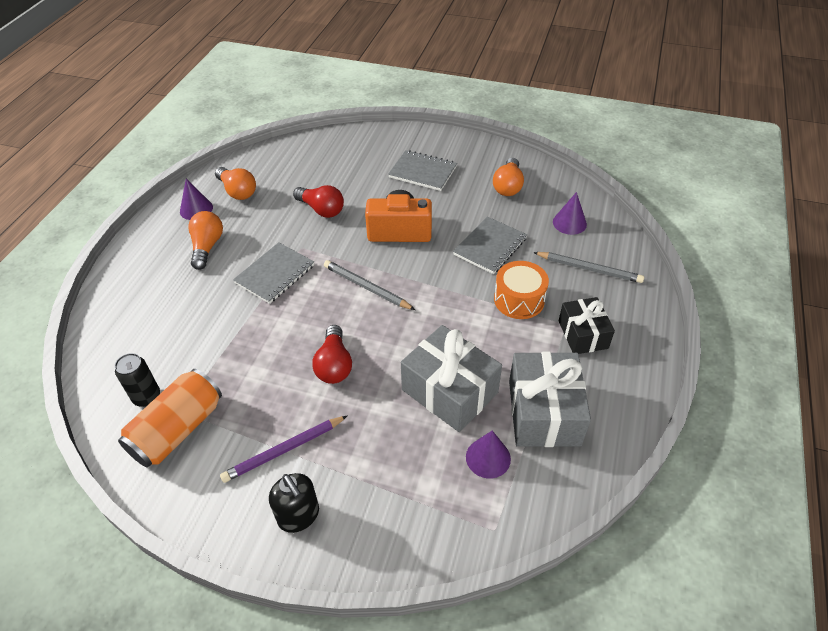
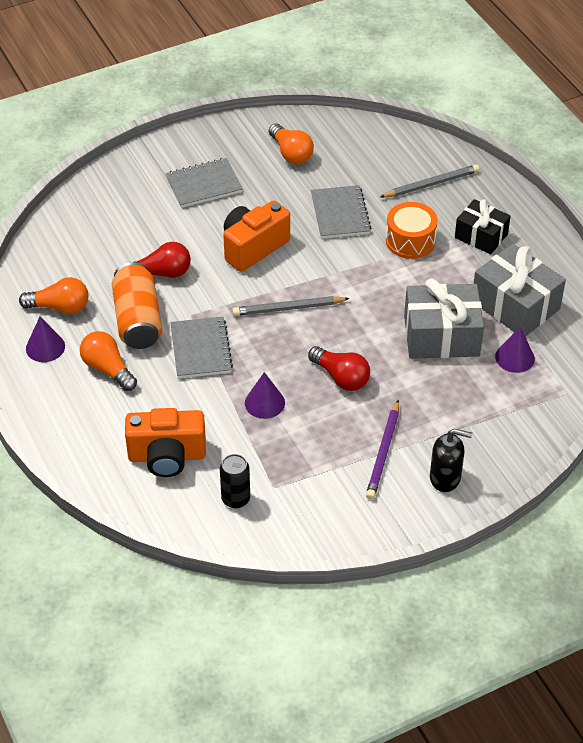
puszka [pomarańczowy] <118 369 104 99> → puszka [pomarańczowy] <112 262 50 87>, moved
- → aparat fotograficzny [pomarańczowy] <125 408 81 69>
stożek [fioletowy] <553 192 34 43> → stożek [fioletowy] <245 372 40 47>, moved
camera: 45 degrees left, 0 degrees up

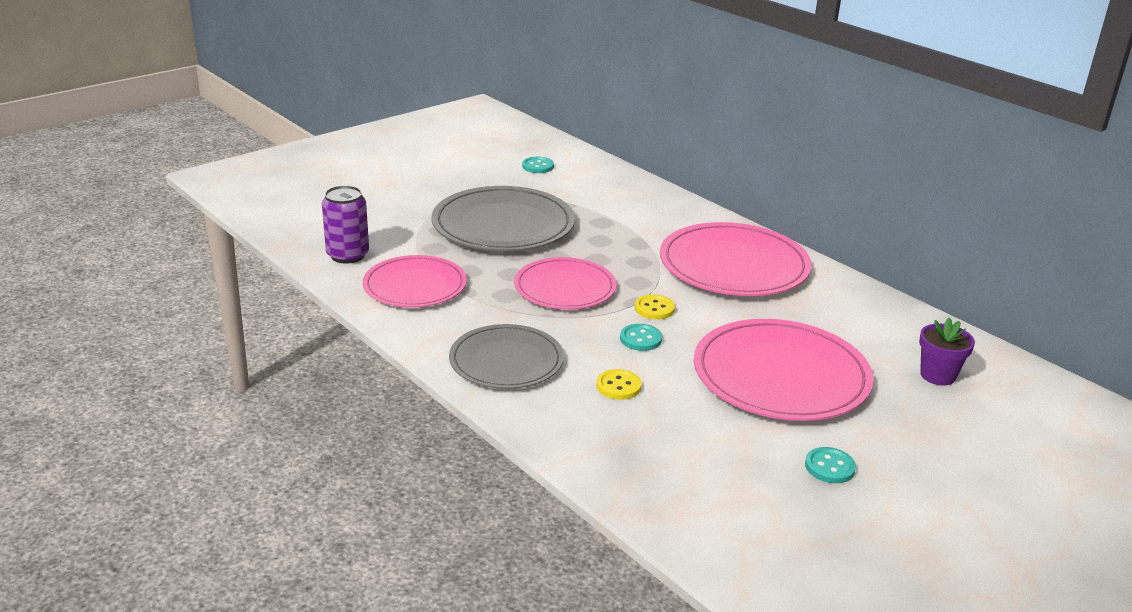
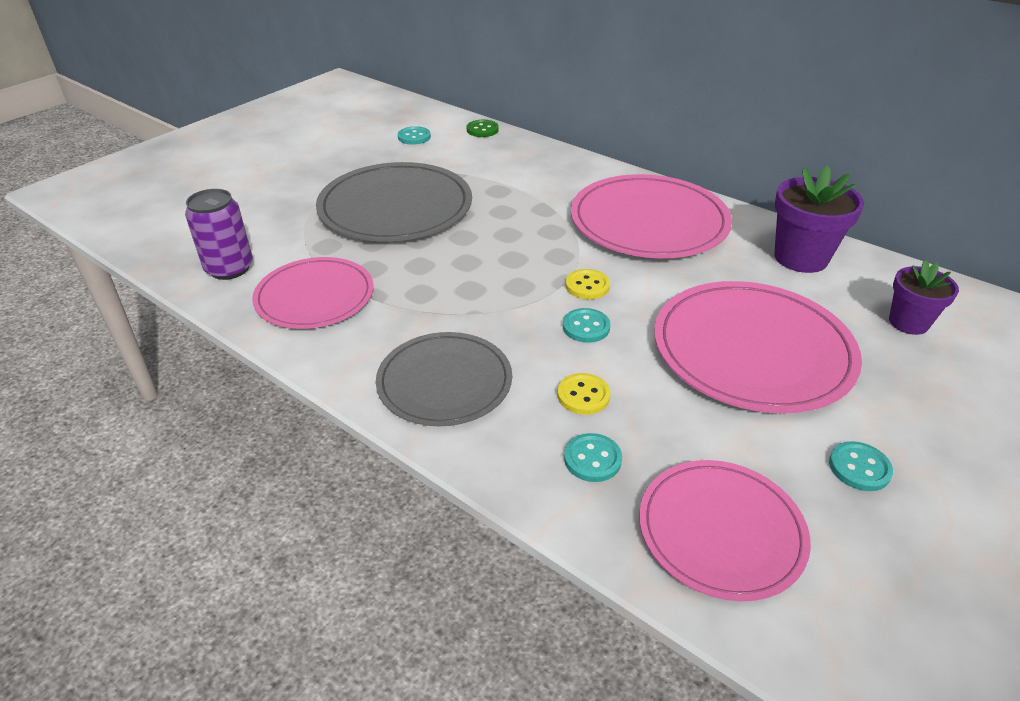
- → guzik [zielony] <467 120 32 17>
- → guzik [turkusowy] <564 433 58 49>
talerz [różowy] <514 257 103 52> → talerz [różowy] <639 460 172 141>, moved
- → doniczka [fioletowy] <774 166 90 107>
camera: 10 degrees left, 10 degrees up

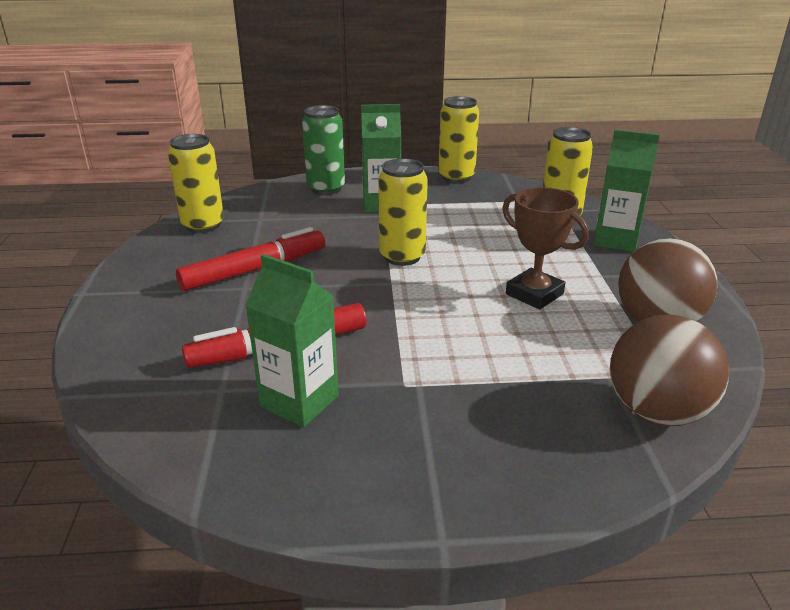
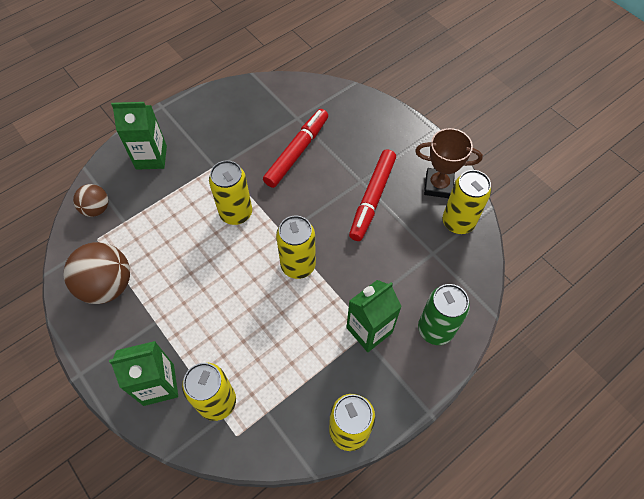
piłka [brązowy] <610 315 119 111> → piłka [brązowy] <73 184 35 33>, x0.58
karton mleka [zielony] <245 254 94 173> → karton mleka [zielony] <111 102 56 68>, moved
- → puszka [żółty] <209 160 43 65>
puchar [brązowy] <502 187 87 123> → puchar [brązowy] <415 128 68 70>, moved
camera: 145 degrees right, 30 degrees up

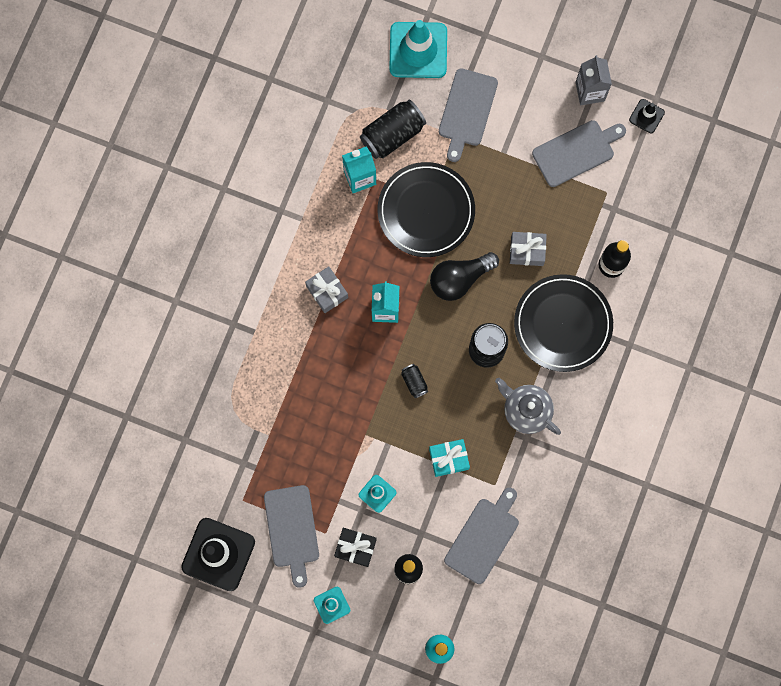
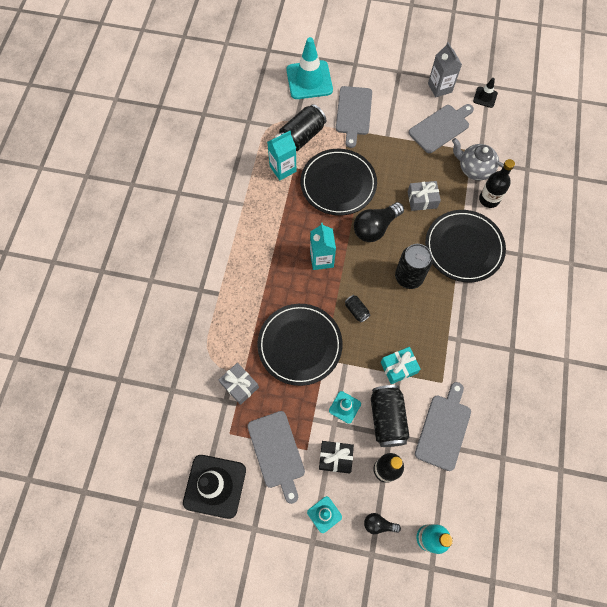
prezent [szary] <305 266 43 47> → prezent [szary] <219 363 40 42>, moved
- → talerz [czarny] <257 304 85 82>
- → żarówka [czarny] <364 513 37 21>
- → puszka [czarny] <371 385 38 62>
imbryk [szary] <495 378 66 57> → imbryk [szary] <452 138 52 42>, moved
camera: 10 degrees left, 10 degrees down

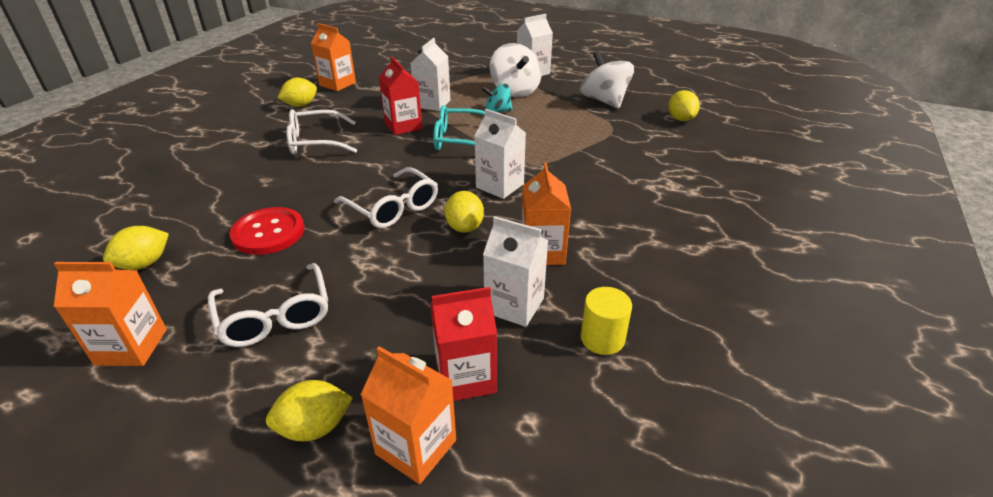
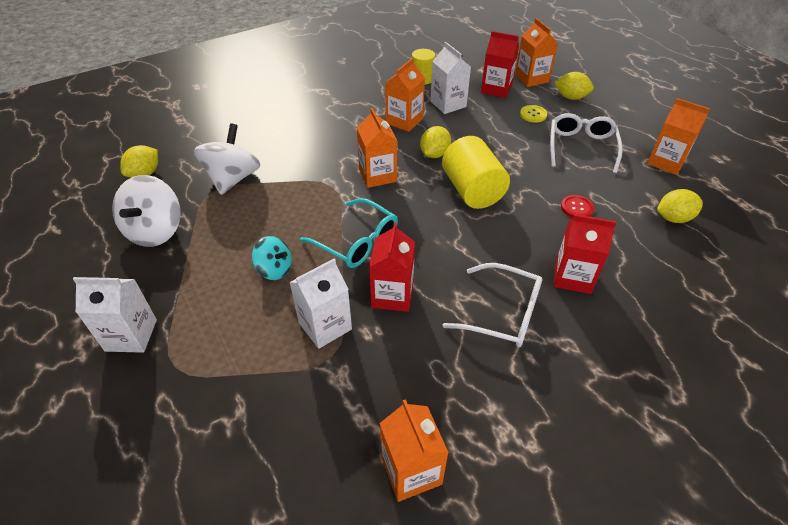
bączek [biały] <490 43 52 54> → bączek [biały] <194 123 67 72>, moved
karton mleka [biały] <474 109 52 90> → karton mleka [pomarańczowy] <357 108 40 80>
okulary [biały] <334 167 104 61> → walec [żółty] <442 136 68 73>
- → guzik [żółty] <520 105 27 18>
- → karton mleka [czerwony] <554 214 62 80>
guzik [czerwony] <230 207 74 48> → guzik [czerwony] <561 195 33 23>, x0.55
cytryna [żółty] <278 78 39 29> → -
camera: 145 degrees left, 10 degrees up

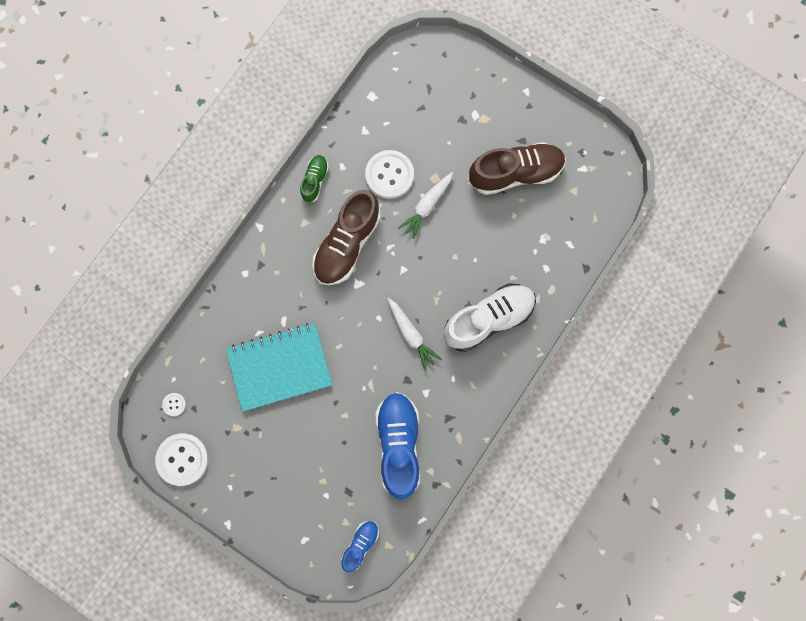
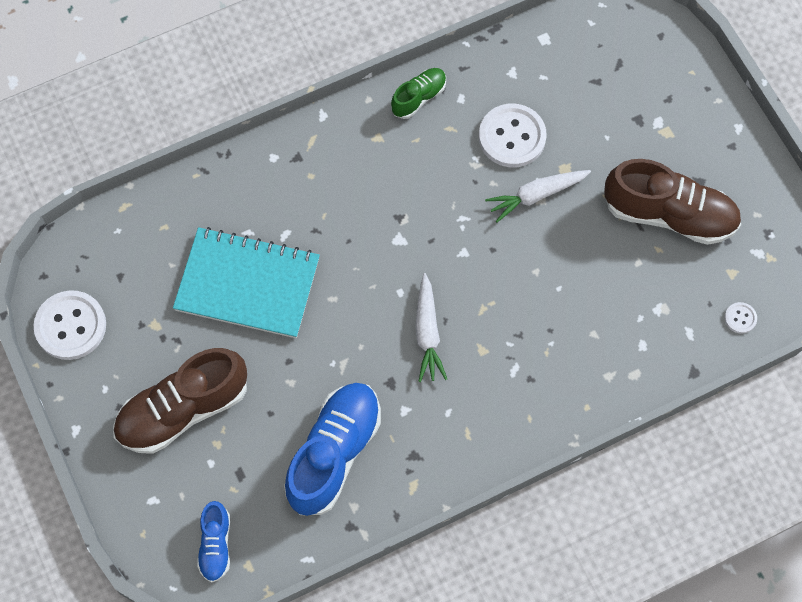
but [brązowy] <312 190 69 95> → but [brązowy] <113 348 134 106>, moved
but [niebieski] <341 521 38 51> → but [niebieski] <197 501 33 82>, 120 degrees clockwise
guzik [biały] <162 393 24 23> → guzik [biały] <725 302 32 32>, moved
but [biały] <444 283 92 69> → -
camera: 30 degrees right, 10 degrees down

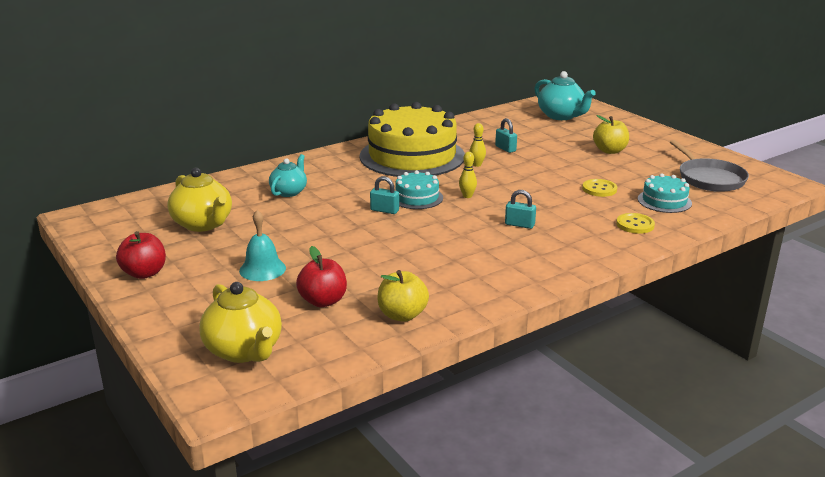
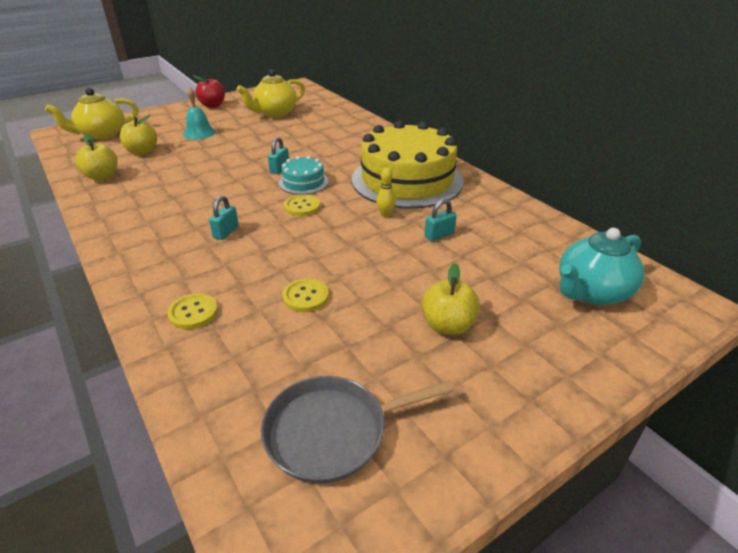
jabłko [czerwony] <296 246 51 61> → jabłko [żółty] <120 114 37 41>
kręgiel [żółty] <459 152 18 46> → guzik [żółty] <284 194 36 22>
imbryk [turkusowy] <269 154 38 43> → -
tort [turkusowy] <638 174 54 39> → -
camera: 90 degrees right, 10 degrees up

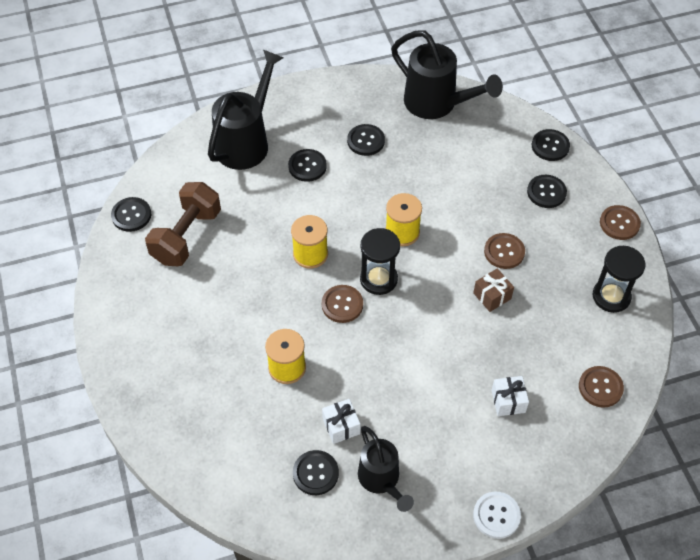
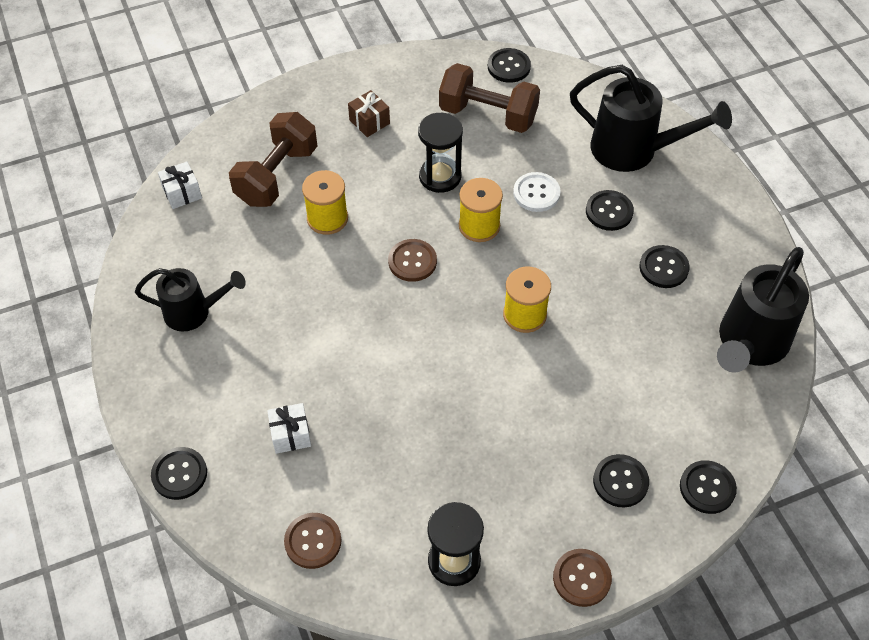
konewka [czarny] <358 426 56 86> → konewka [czarny] <135 268 111 63>, 150 degrees counterclockwise
guzik [czarny] <293 450 46 45> → guzik [czarny] <151 447 56 53>, moved
prezent [biały] <322 399 39 45> → prezent [biały] <158 161 44 48>, moved
- → hantel [brązowy] <229 112 88 95>
prezent [brązowy] <473 268 41 44> → prezent [brązowy] <348 90 42 47>, moved
klepsydra [czarny] <360 228 40 67> → klepsydra [czarny] <418 113 45 80>, moved
guzik [biały] <473 492 48 47> → guzik [biały] <513 172 48 40>, moved
guzik [brązowy] <484 233 41 36> → -
camera: 85 degrees right, 0 degrees up

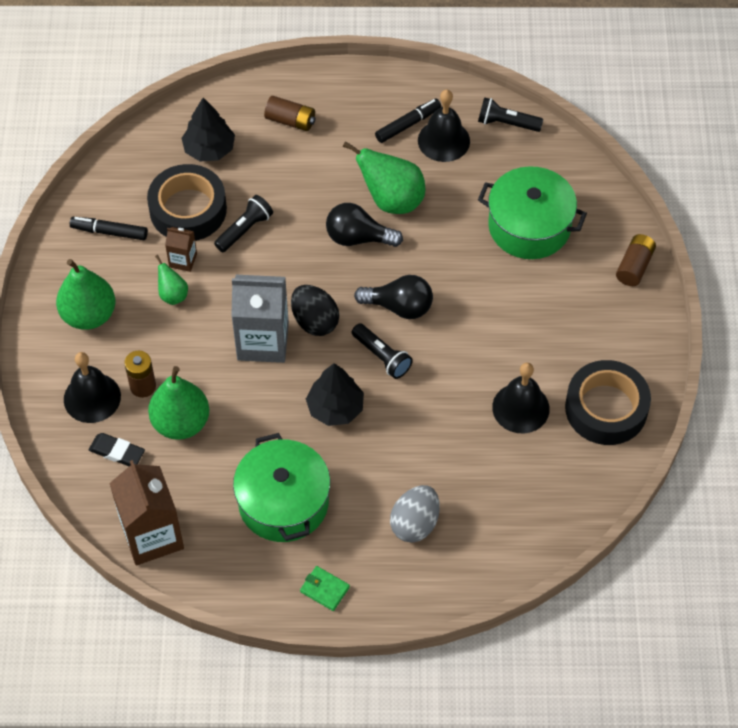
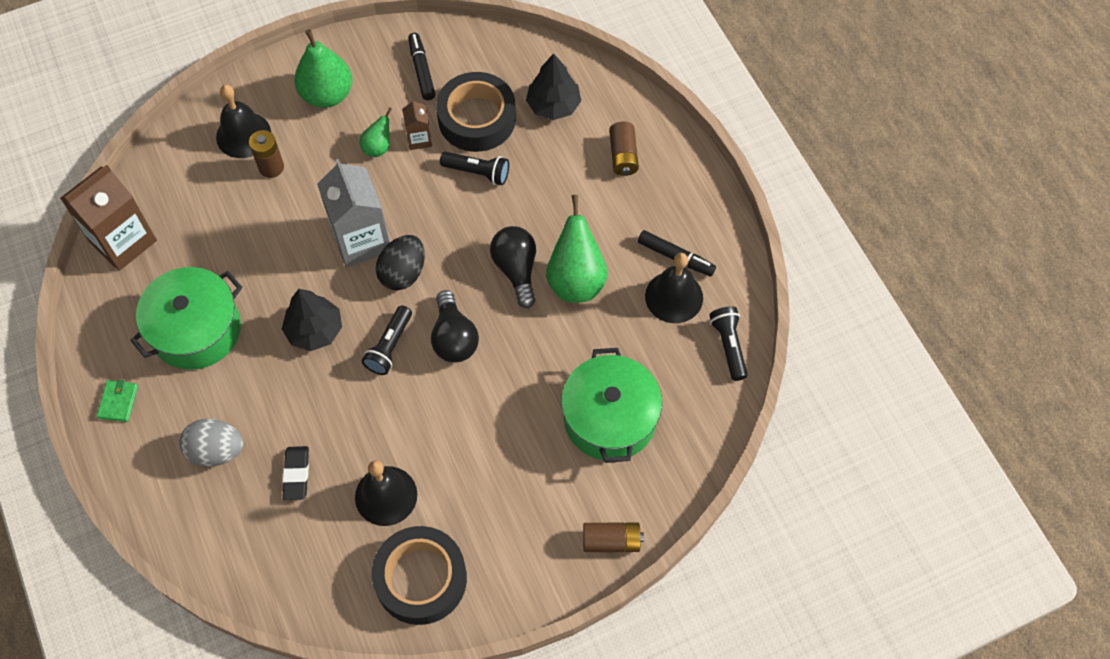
gumka do mazania [czarny] <89 433 56 33> → gumka do mazania [czarny] <283 446 26 54>, moved
gruszka [zielony] <148 366 61 74> → -
camera: 65 degrees right, 5 degrees up

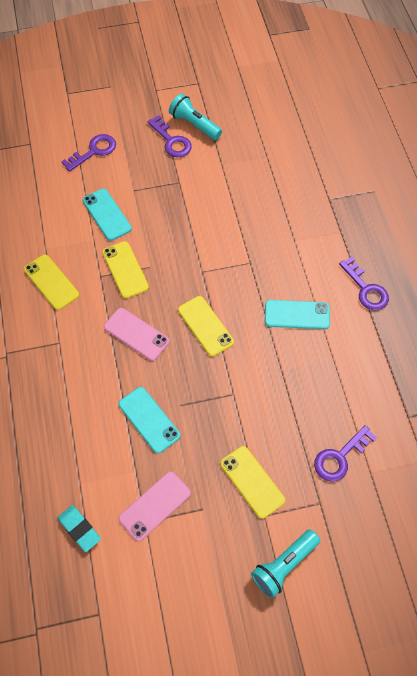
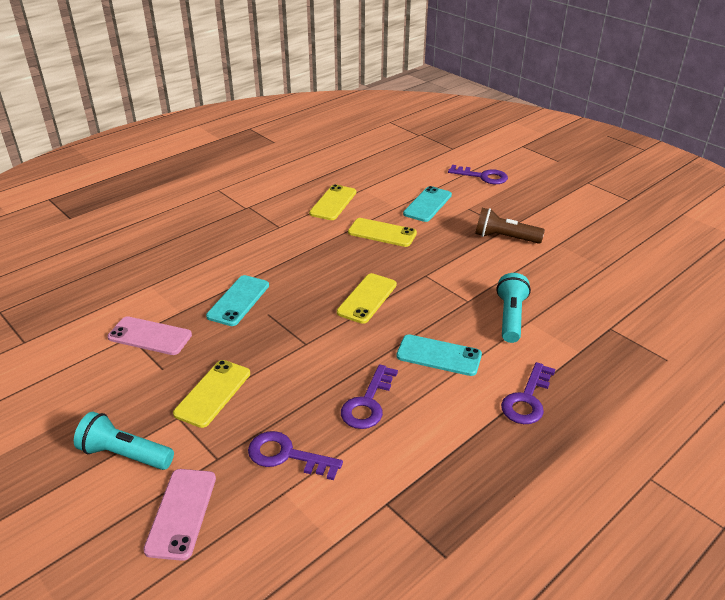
telefon [różowy] <104 308 66 53> → telefon [różowy] <143 469 73 92>, moved
klucz [fioletowy] <147 115 45 42> → klucz [fioletowy] <341 364 57 65>, moved
telefon [żółty] <102 241 47 57> → telefon [żółty] <348 218 69 29>, 75 degrees clockwise
telefon [turkusowy] <265 300 65 29> → telefon [turkusowy] <396 334 86 42>, 45 degrees counterclockwise
- → latarka [brązowy] <475 208 70 36>
latarka [turkusowy] <169 94 53 46> → latarka [turkusowy] <496 273 35 70>, moved
gumka do mazania [turkusowy] <58 505 43 47> → -
camera: 60 degrees right, 25 degrees down

